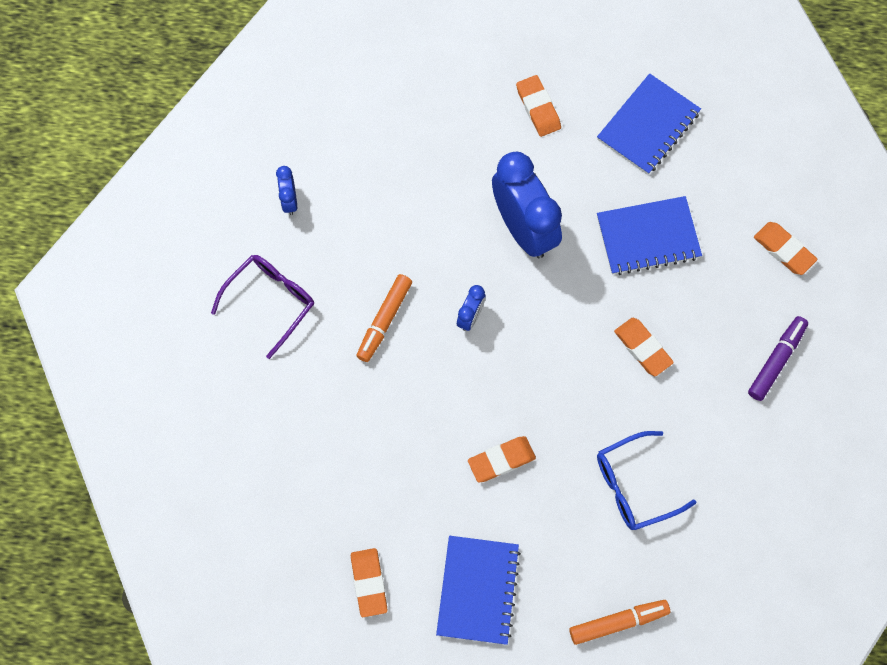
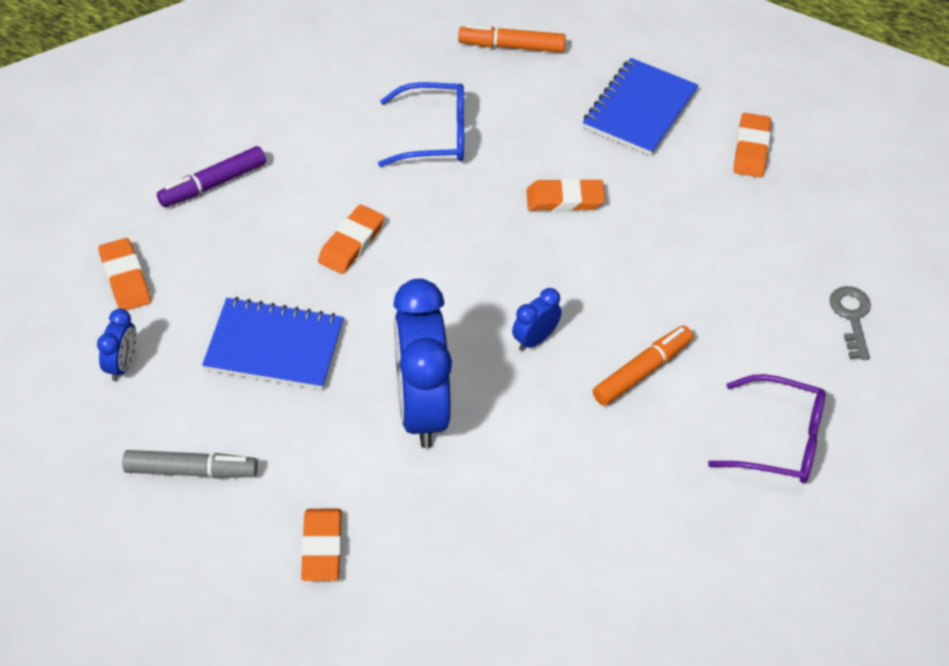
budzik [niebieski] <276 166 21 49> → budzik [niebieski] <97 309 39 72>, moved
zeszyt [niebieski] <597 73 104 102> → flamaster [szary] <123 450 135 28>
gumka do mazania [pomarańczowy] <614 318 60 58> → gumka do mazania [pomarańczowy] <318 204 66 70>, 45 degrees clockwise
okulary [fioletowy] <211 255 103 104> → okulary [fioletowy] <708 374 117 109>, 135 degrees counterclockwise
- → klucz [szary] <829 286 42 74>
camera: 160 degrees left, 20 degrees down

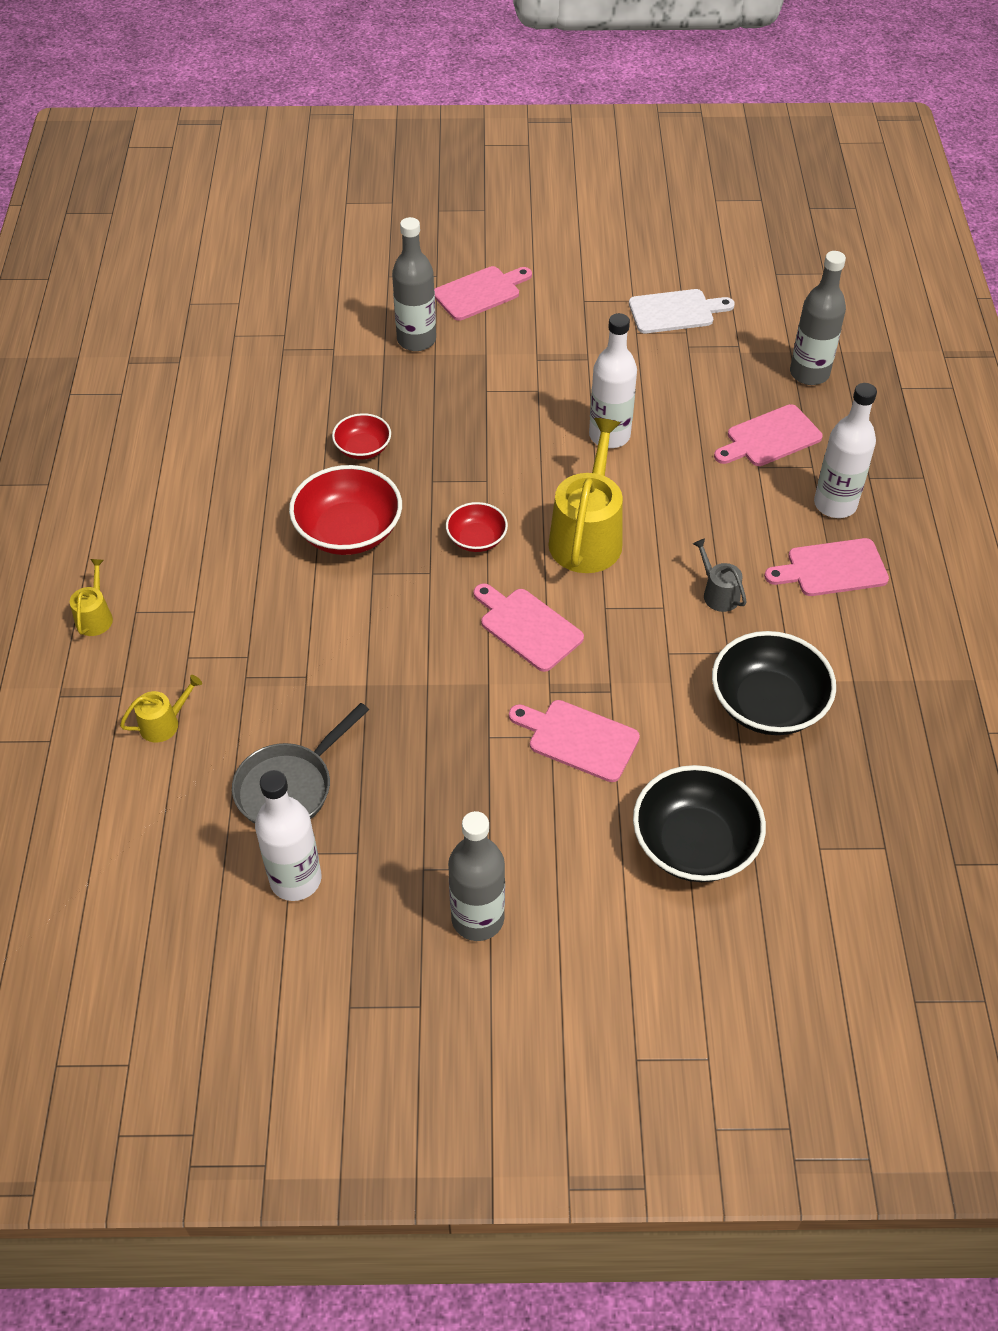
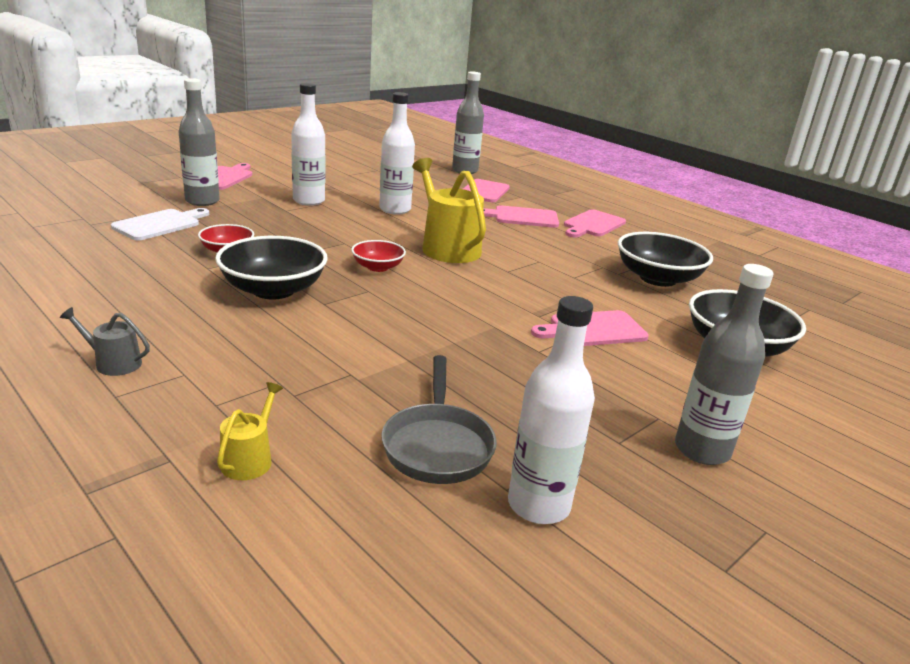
konewka [szary] <693 538 54 74> → konewka [szary] <60 307 90 69>, moved
deska do krojenia [biały] <629 289 106 44> → deska do krojenia [biały] <111 208 98 33>, moved
miska [czerwony] <289 465 113 90> → miska [czarny] <215 236 113 63>
butelka [biały] <814 383 63 135> → butelka [biały] <291 83 34 123>, moved
deska do krojenia [różowy] <473 583 111 89> → deska do krojenia [różowy] <483 205 76 23>, moved
konewka [żółty] <70 559 43 77> → -
camera: 45 degrees left, 25 degrees down

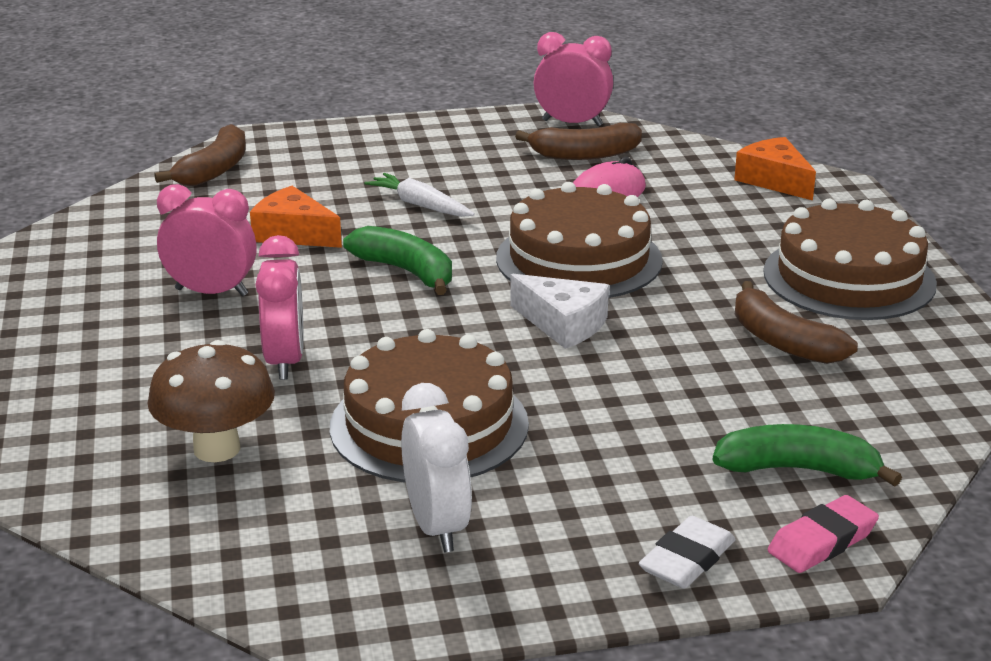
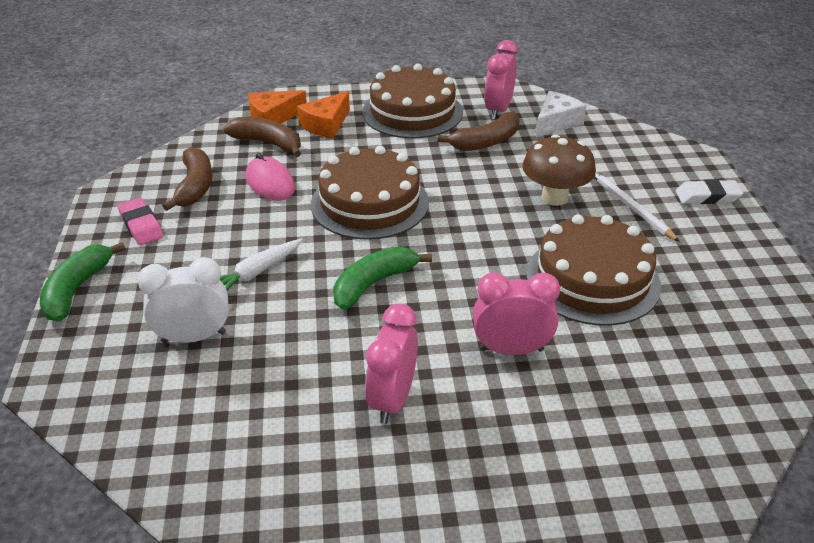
banan [zielony] <713 424 189 63> → banan [zielony] <40 242 85 79>, moved
gumka do mazania [różowy] <768 495 111 78> → gumka do mazania [różowy] <118 198 45 47>, moved
budzik [biały] <401 383 71 169> → budzik [biały] <137 257 92 86>, moved
banan [brązowy] <154 124 92 62> → banan [brązowy] <223 117 78 40>, moved
ser [pomarańczowy] <250 186 92 62> → ser [pomarańczowy] <297 91 53 47>, moved
budzik [różowy] <534 32 79 94> → budzik [różowy] <484 40 34 79>, moved
grzyb [brązowy] <148 340 127 122> → grzyb [brązowy] <522 134 74 72>, moved
ser [biały] <510 274 99 75> → ser [biały] <535 91 52 47>, moved
- → ołówek [biały] <594 170 86 72>
gumka do mazania [biały] <639 516 97 73> → gumka do mazania [biały] <676 179 67 25>, 45 degrees counterclockwise
camera: 85 degrees left, 10 degrees up

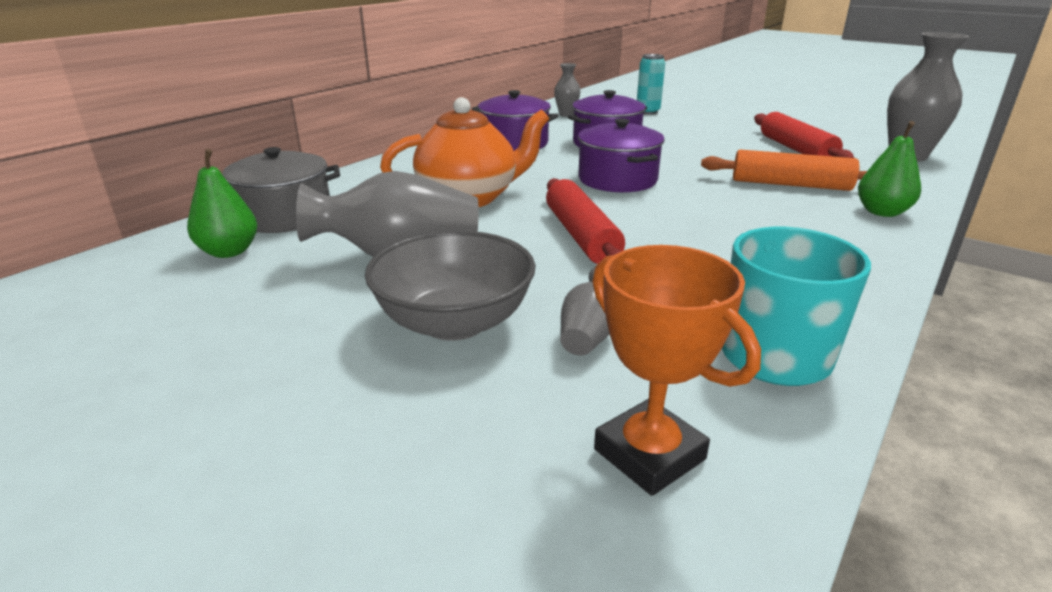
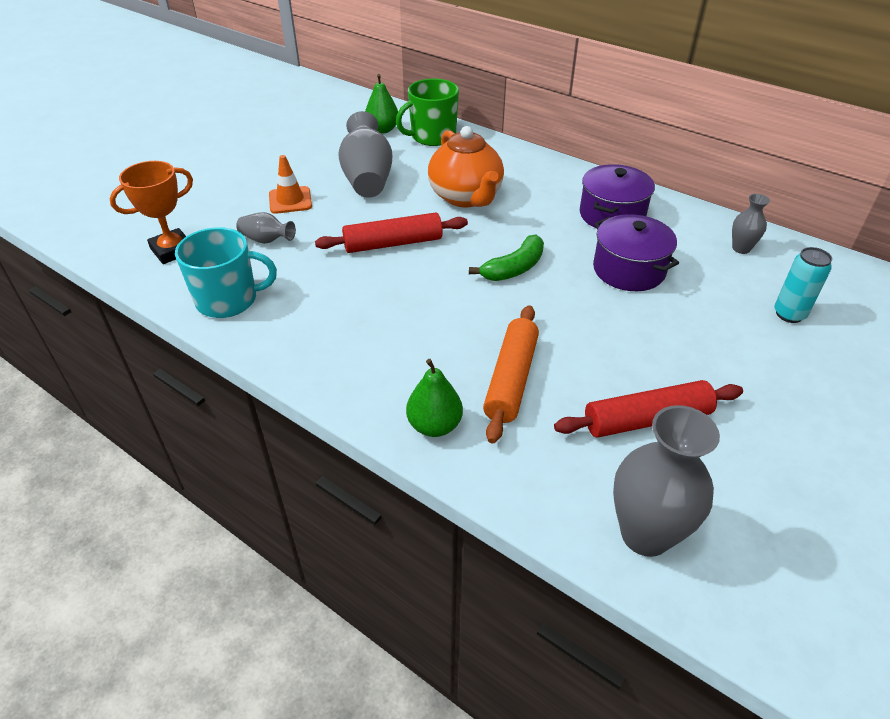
miska [szary] <365 231 171 110> → pachołek [pomarańczowy] <269 155 43 59>
garnek [szary] <222 147 118 86> → kubek [zielony] <396 79 63 67>
garnek [fioletowy] <578 118 87 74> → banan [zielony] <469 235 75 46>
camera: 90 degrees right, 15 degrees up

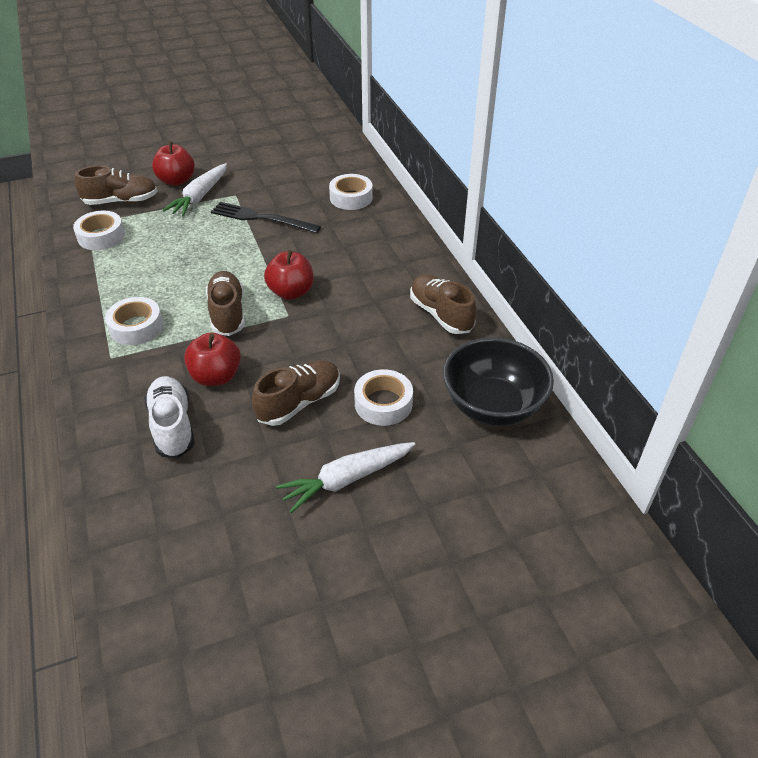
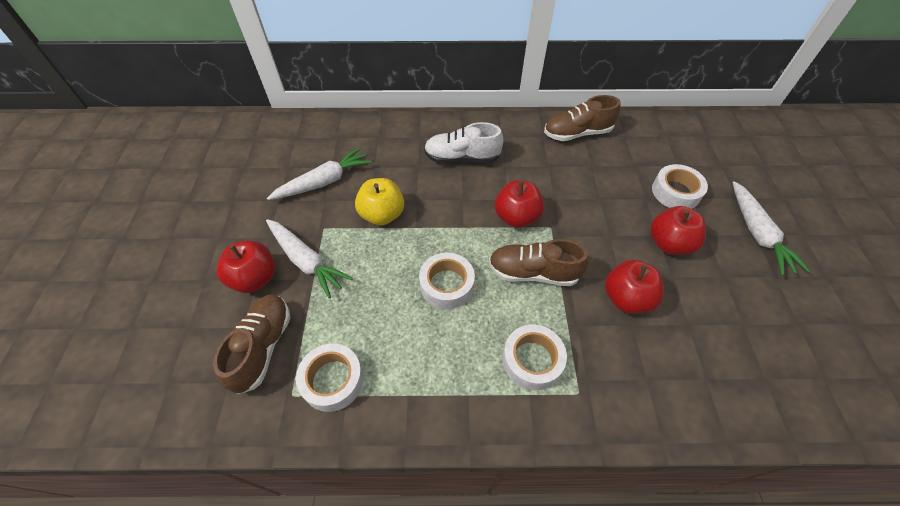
- → marchewka [biały] <267 147 105 53>
widelec [czarny] <211 202 110 31> → jabłko [żółty] <355 178 49 48>
taśma klejąca [biały] <329 174 44 36> → taśma klejąca [biały] <419 253 56 56>, moved
but [biały] <144 376 51 82> → but [biały] <424 122 80 41>, moved
but [brązowy] <252 360 88 66> → jabłko [czerwony] <650 206 56 49>
miska [czarny] <443 337 111 89> → -
camera: 70 degrees left, 10 degrees up

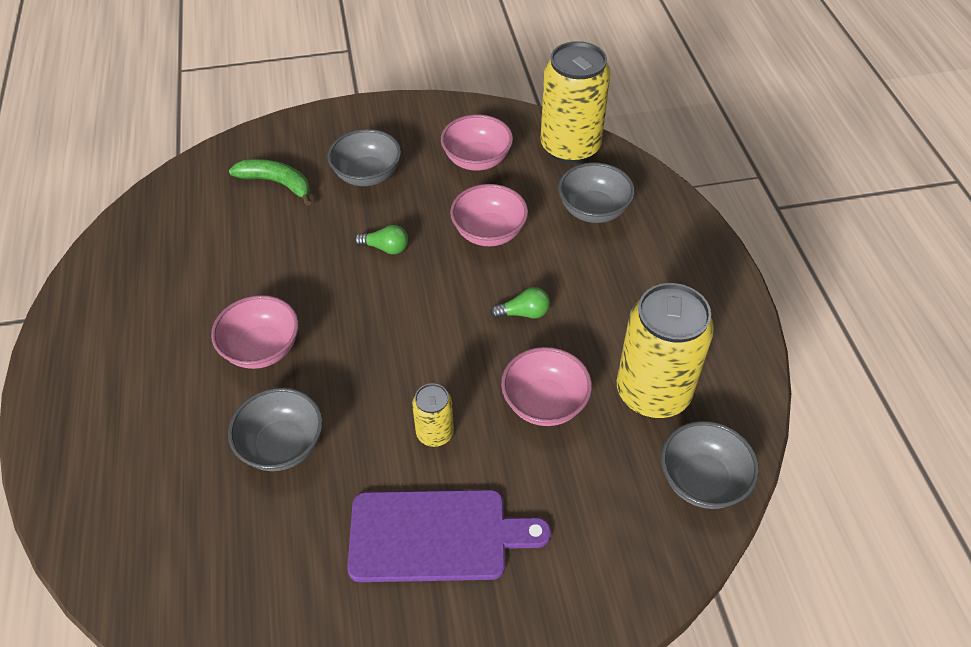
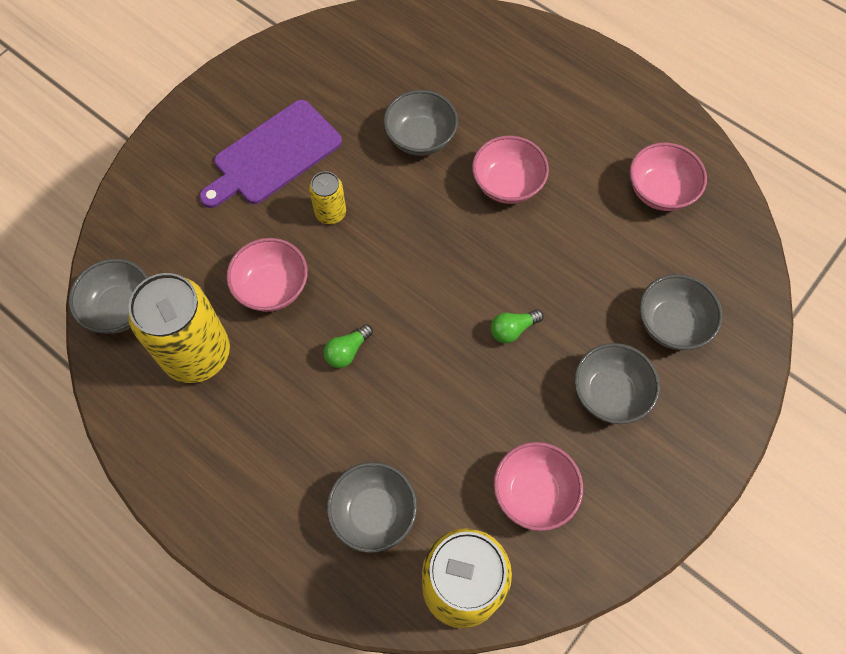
miska [różowy] <450 184 78 62> → miska [różowy] <629 142 78 69>, moved
banan [zielony] <229 159 82 47> → miska [szary] <640 274 83 76>
camera: 140 degrees right, 15 degrees up

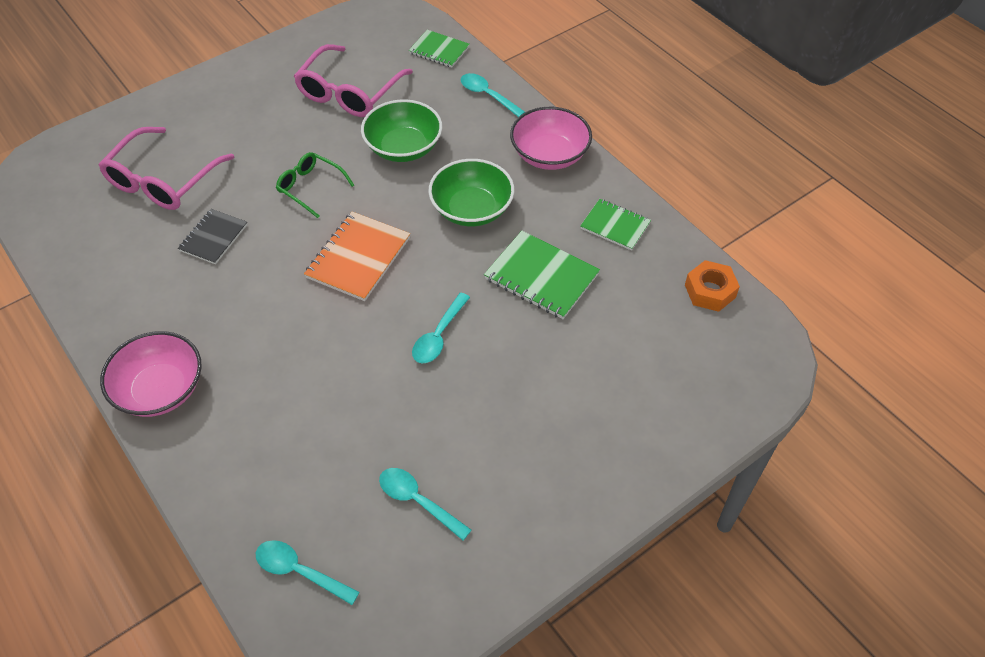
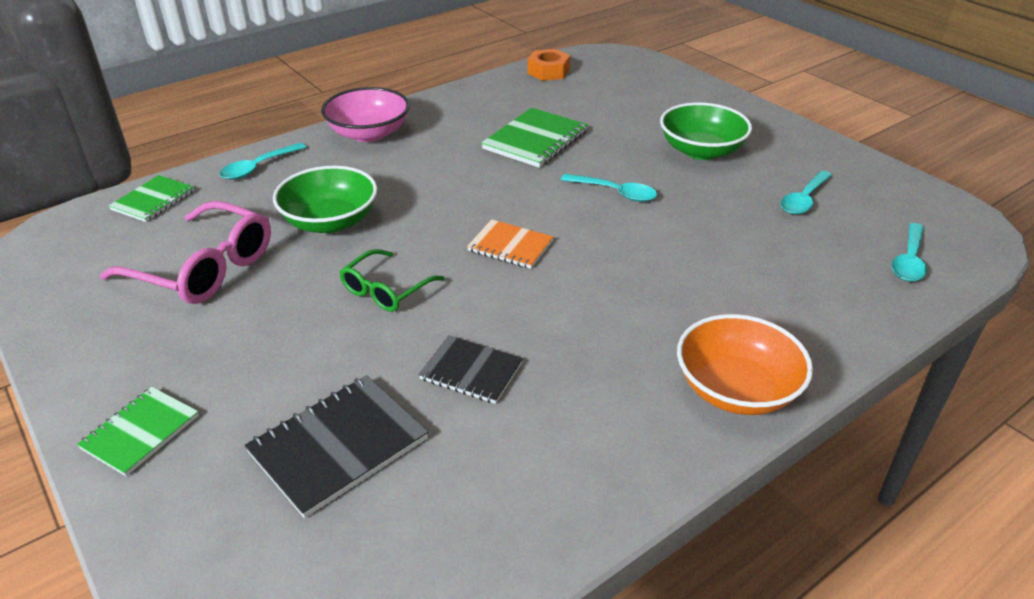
zeszyt [zielony] <580 199 71 52> → zeszyt [zielony] <77 387 122 89>, moved
okulary [różowy] <99 127 135 83> → zeszyt [czarny] <244 375 184 143>
zeszyt [pomarańczowy] <304 212 106 89> → zeszyt [pomarańczowy] <467 219 87 50>, x0.64
miska [zielony] <428 159 86 67> → miska [zielony] <660 102 92 58>, moved
miska [różowy] <100 331 102 86> → miska [pomarańczowy] <677 314 136 101>
camera: 90 degrees left, 15 degrees down

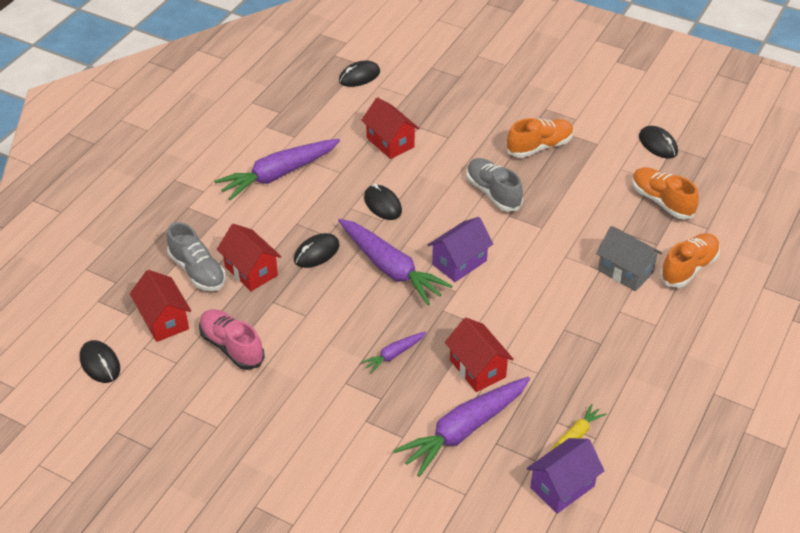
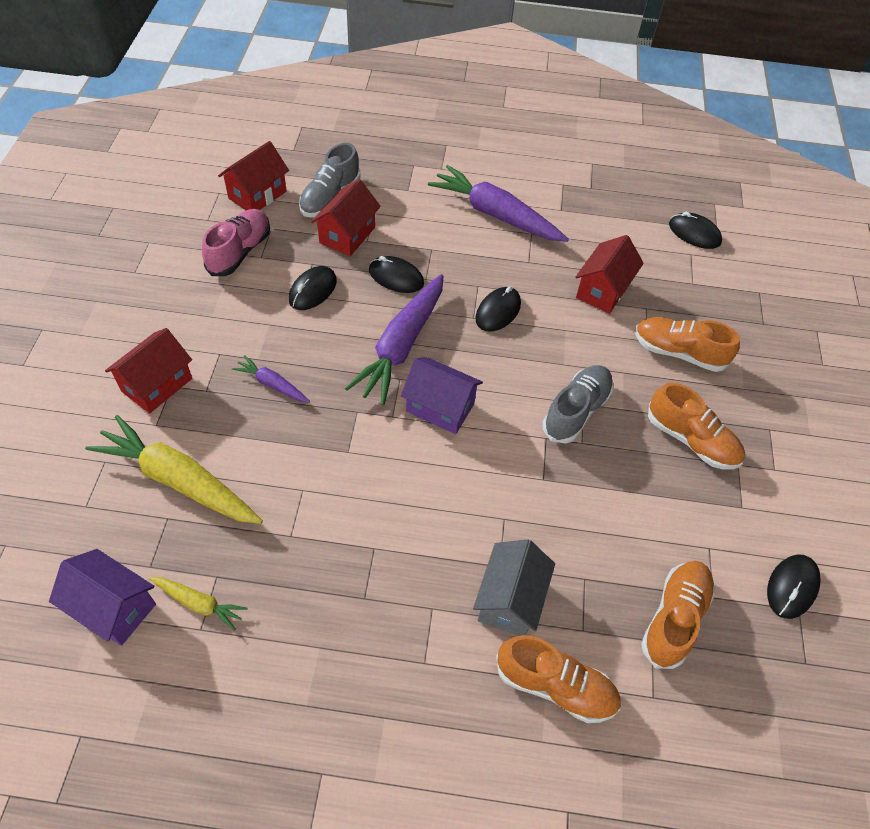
marchewka [fioletowy] <393 377 137 100> → marchewka [żółty] <85 415 178 109>
domek [czerwony] <445 318 69 74> → domek [czerwony] <105 328 87 86>, moved
myszka [czarny] <80 340 40 43> → myszka [czarny] <289 266 48 44>, moved
- → but [pomarańczowy] <635 317 105 55>
camera: 65 degrees right, 10 degrees up

